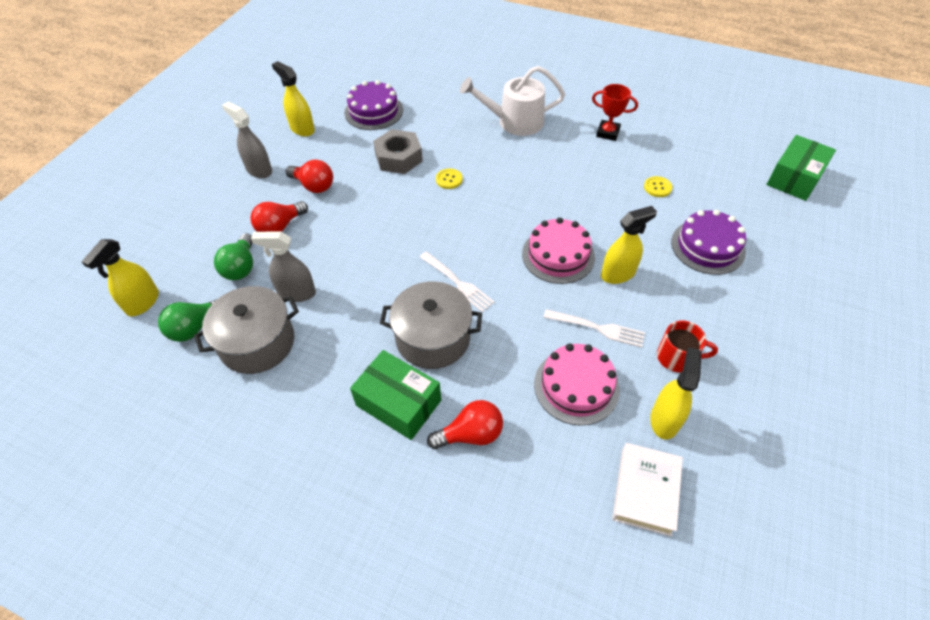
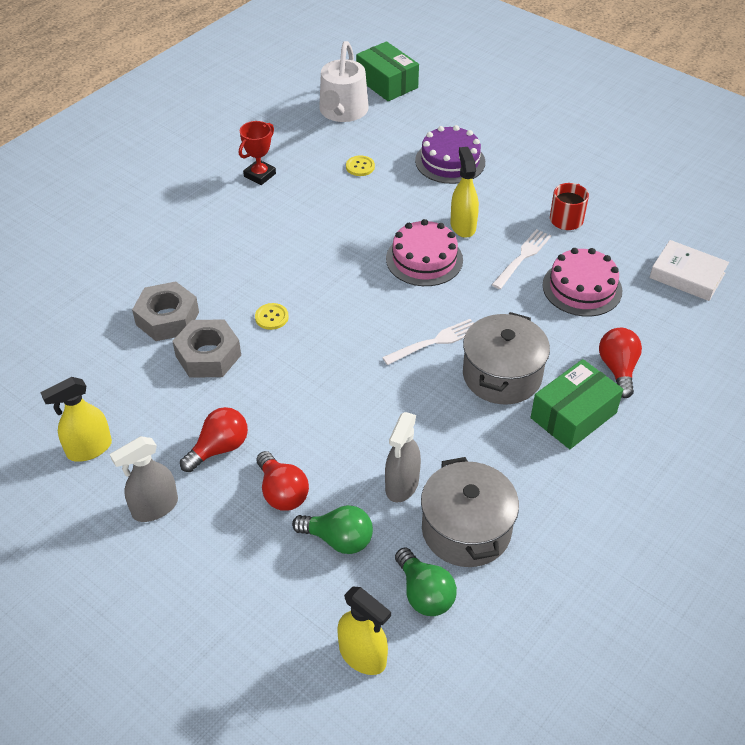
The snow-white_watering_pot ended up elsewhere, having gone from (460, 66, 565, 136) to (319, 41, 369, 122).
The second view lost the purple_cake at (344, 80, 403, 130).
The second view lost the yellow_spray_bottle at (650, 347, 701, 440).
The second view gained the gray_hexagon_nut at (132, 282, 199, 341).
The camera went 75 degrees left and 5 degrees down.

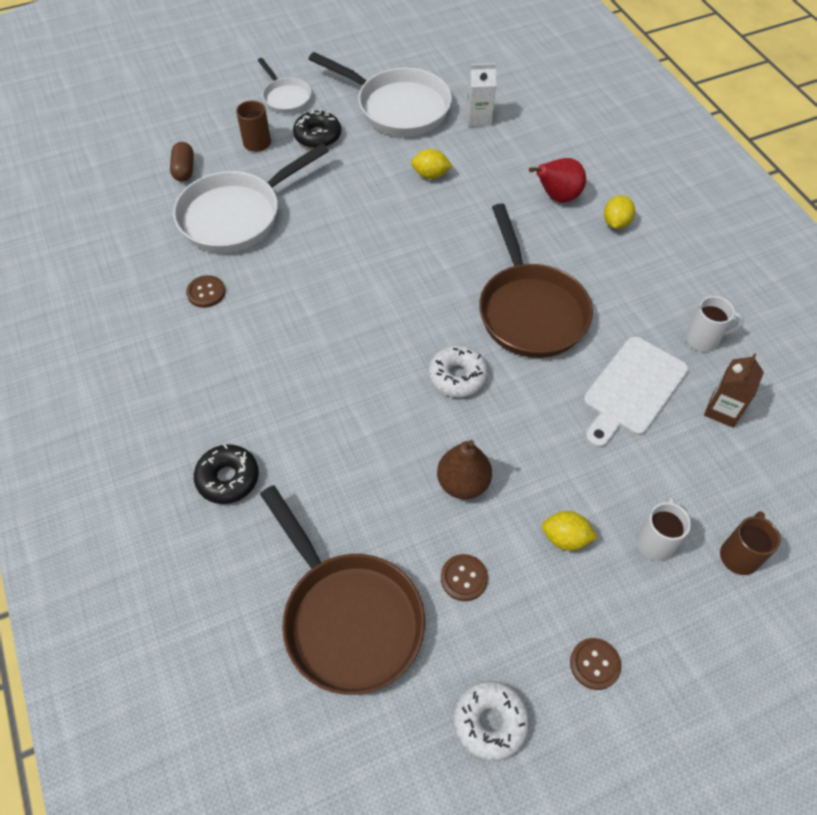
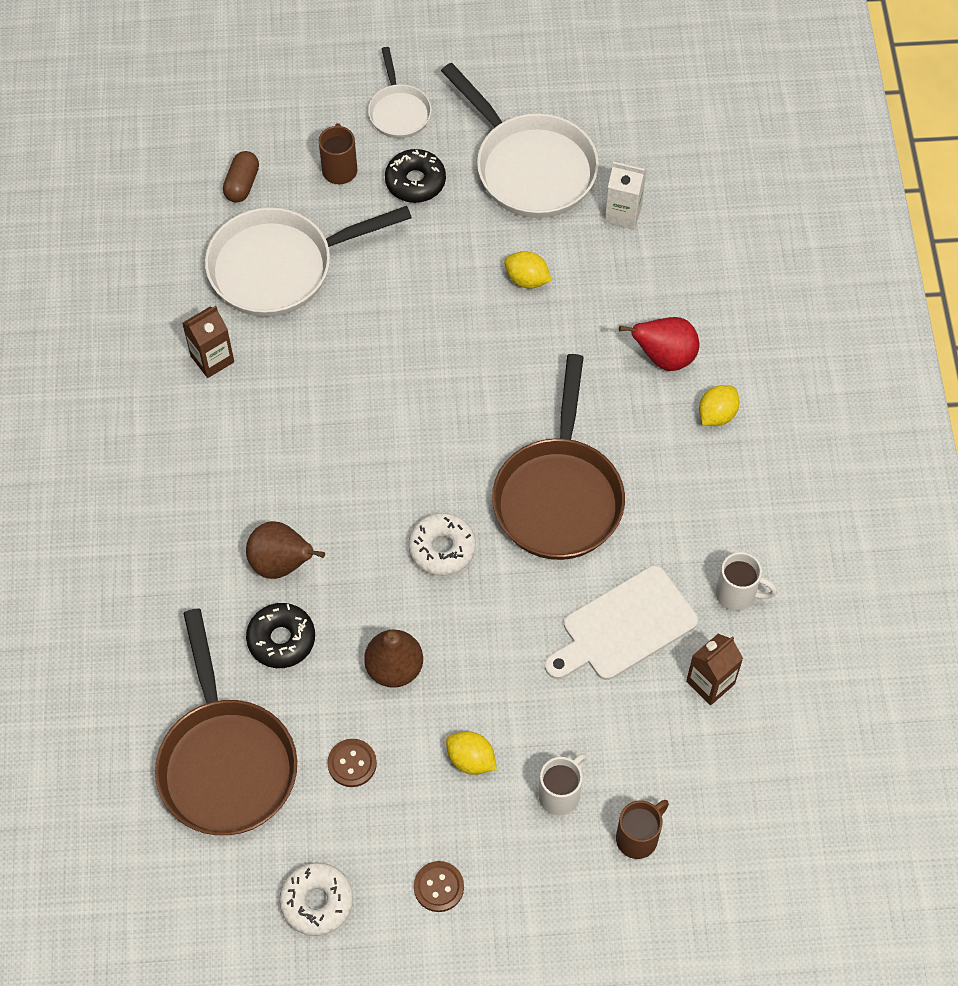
Where the dark_brown_sewing_button stood at (186, 275, 225, 308), the dark_brown_milk_carton came to stand at (182, 306, 234, 378).
The ebony_donut ended up elsewhere, having gone from (194, 444, 259, 504) to (246, 603, 315, 668).
The second view gained the dark_brown_pear at (246, 521, 325, 579).
The camera went 20 degrees right and 5 degrees up.

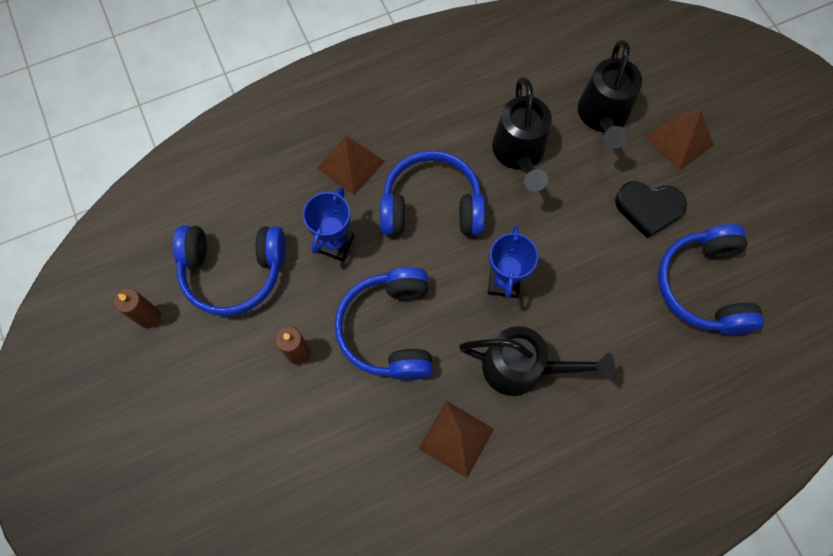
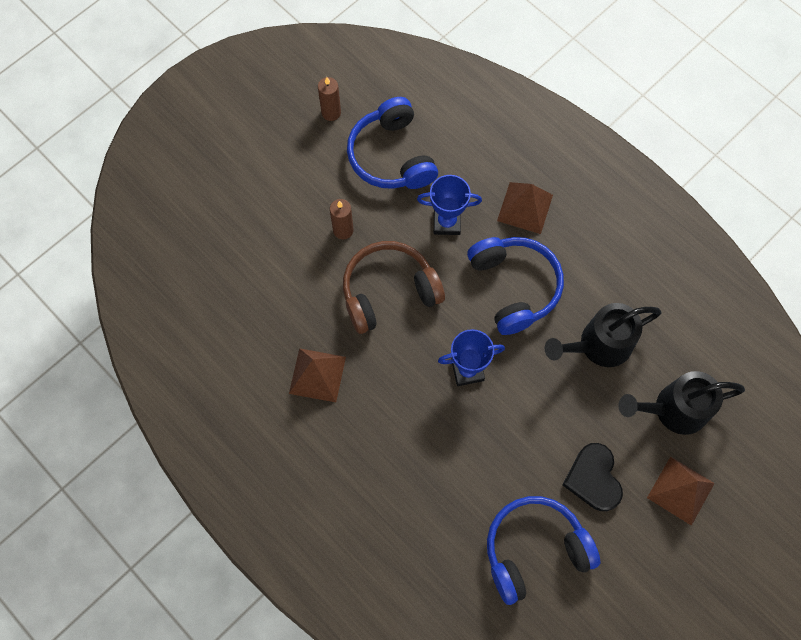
What was the royal_blue_headset at (334, 267, 433, 380) turned into the dark_brown_headset at (343, 241, 445, 334).
The second view lost the ebony_watering_pot at (459, 326, 615, 396).
The camera went 70 degrees right and 0 degrees up.

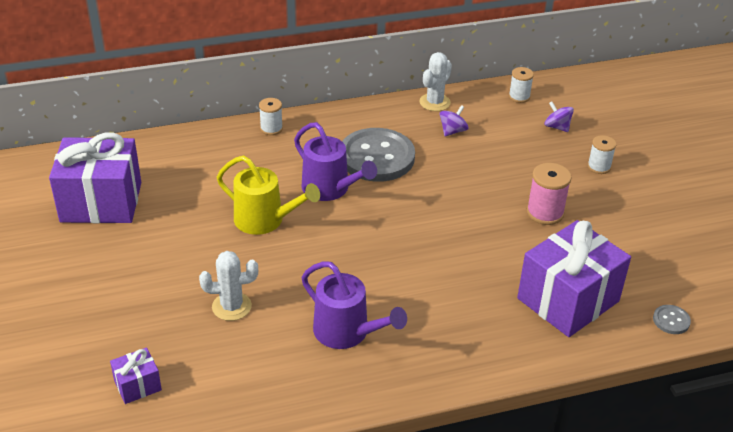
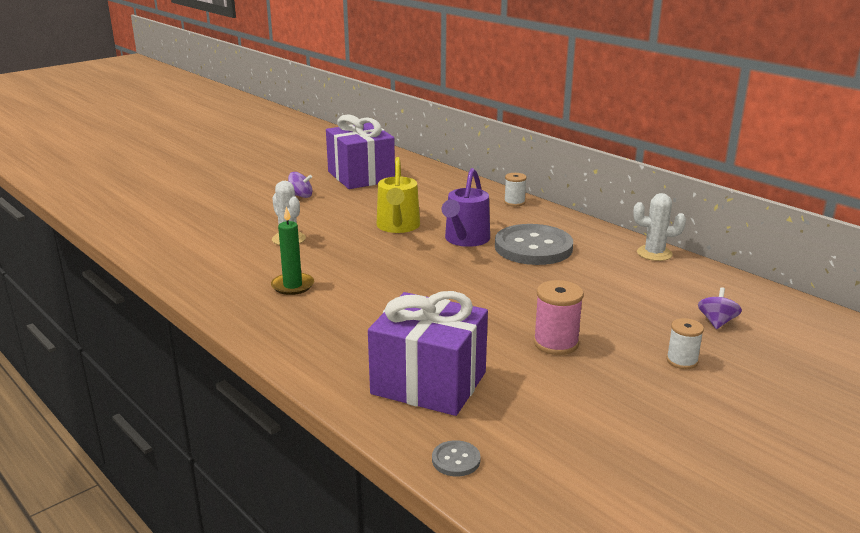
The second view lost the snow-white_spool at (509, 67, 534, 103).
The purple_spinning_top ended up elsewhere, having gone from (440, 105, 469, 137) to (288, 172, 312, 198).
Where the purple_watering_pot stood at (302, 262, 407, 349), the emerald_candle came to stand at (271, 207, 314, 295).
The second view lost the purple_present at (110, 347, 162, 404).
The camera went 65 degrees right and 15 degrees down.

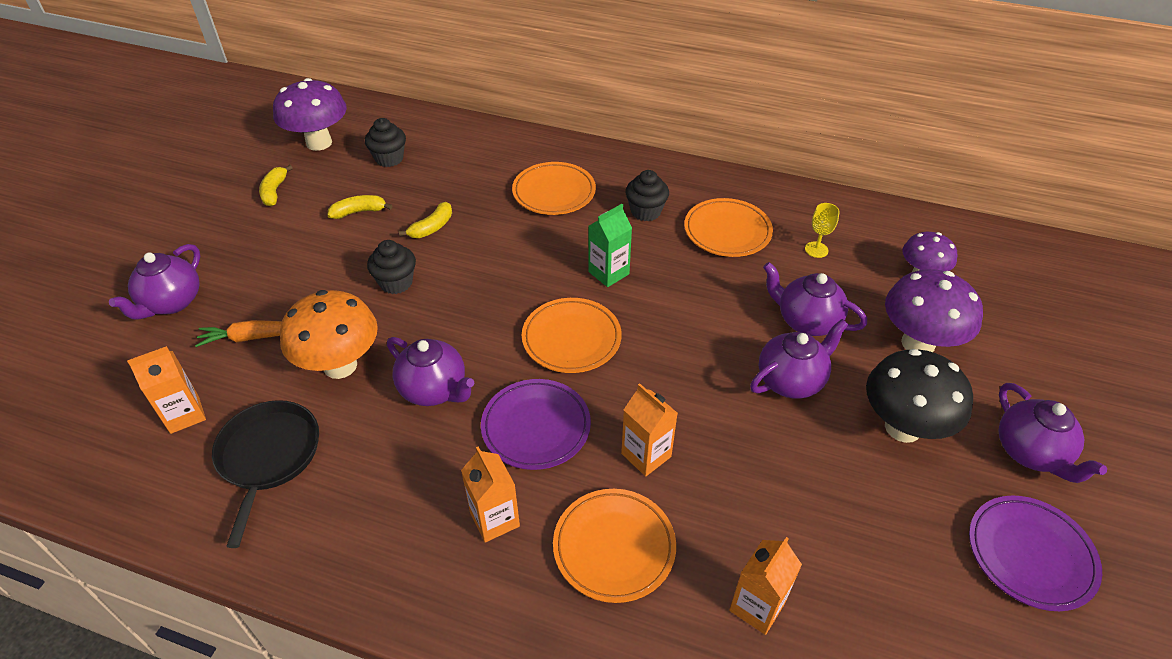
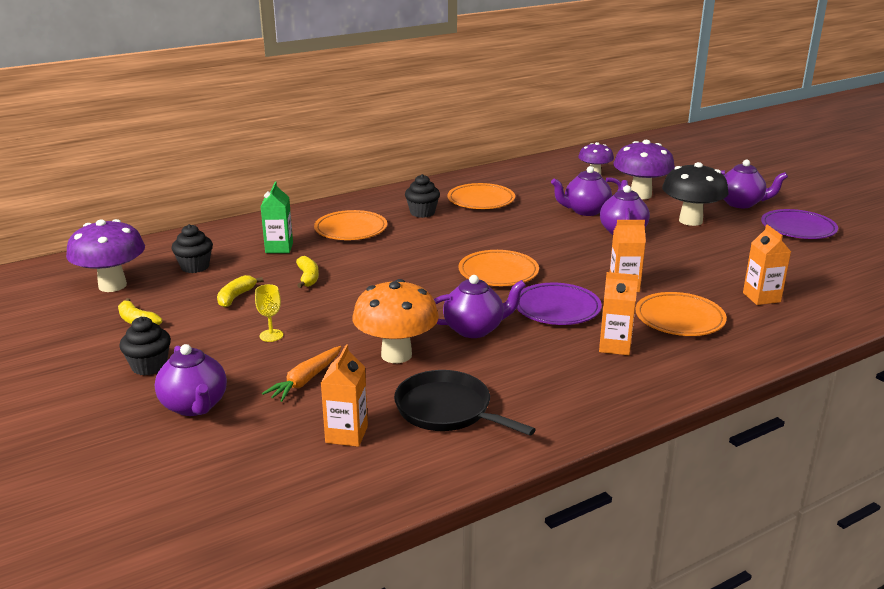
The yellow_wine_glass ended up elsewhere, having gone from (805, 203, 839, 258) to (255, 284, 283, 342).
The emerald_milk_carton ended up elsewhere, having gone from (588, 204, 632, 287) to (261, 182, 293, 253).
The ebony_cupcake ended up elsewhere, having gone from (367, 240, 416, 294) to (120, 317, 171, 376).
The camera went 50 degrees left and 20 degrees down.

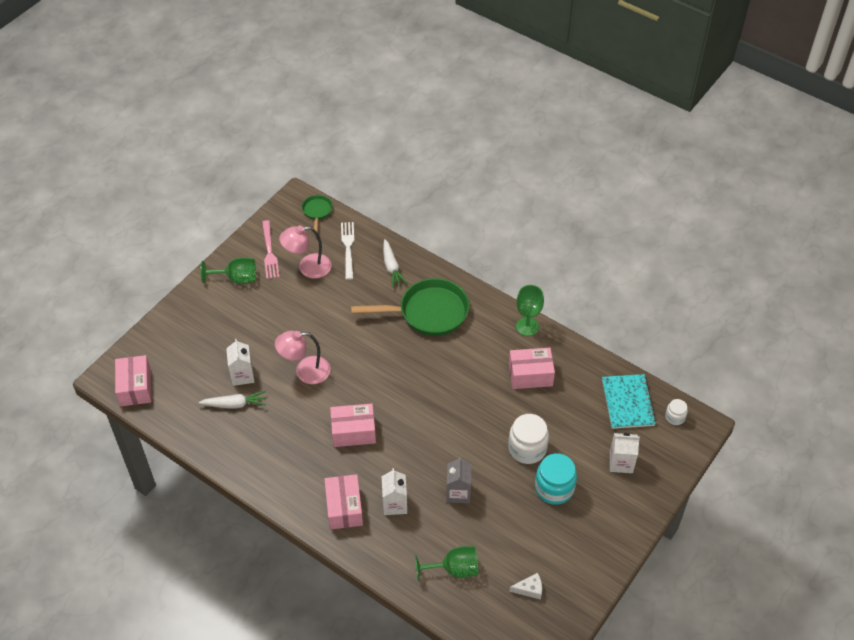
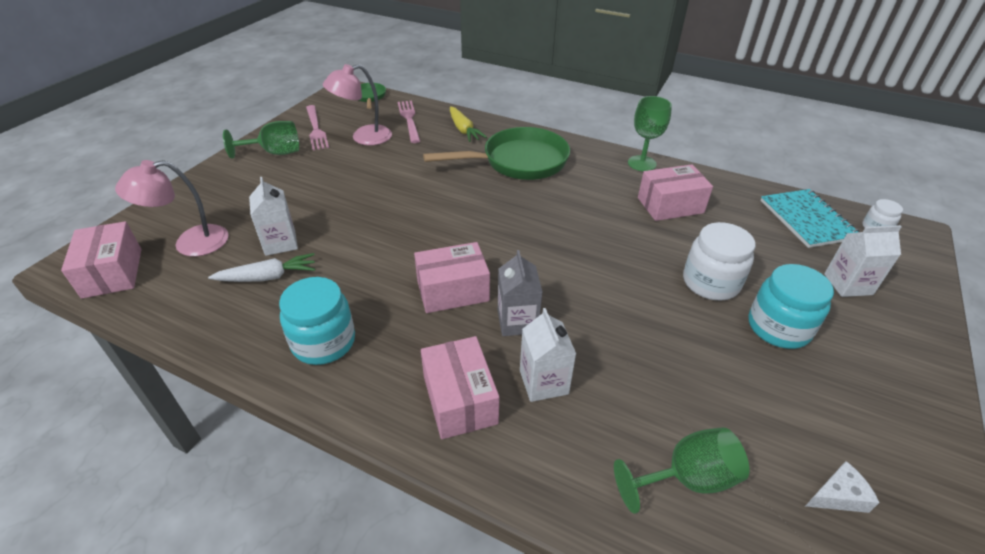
What was the snow-white_dinner_fork at (341, 222, 354, 280) turned into the rose-pink_dinner_fork at (398, 101, 420, 143).
What was the snow-white_toy_carrot at (383, 239, 408, 288) turned into the yellow_toy_carrot at (450, 106, 487, 142).
The rose-pink_desk_lamp ended up elsewhere, having gone from (275, 331, 331, 384) to (115, 160, 229, 256).
The gray_milk_carton ended up elsewhere, having gone from (446, 457, 472, 503) to (498, 250, 542, 336).
The second view gained the teal_preserve_jar at (279, 277, 355, 365).
The camera went 10 degrees left and 10 degrees down.

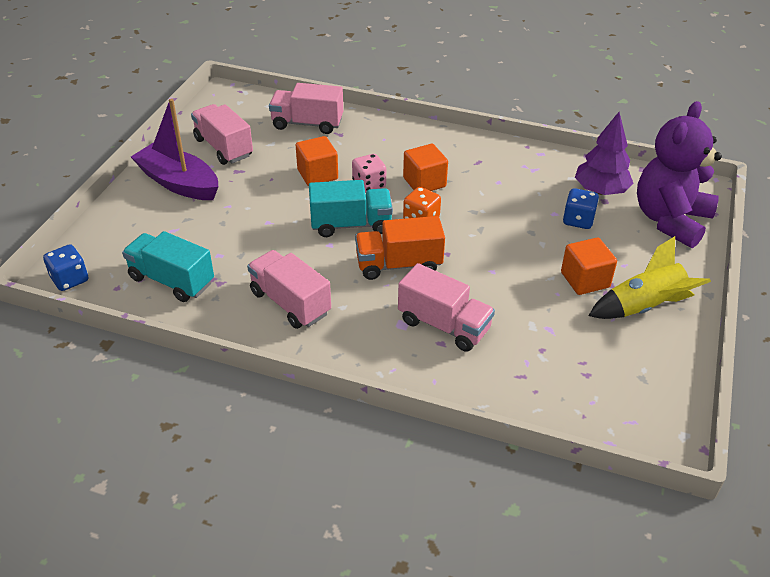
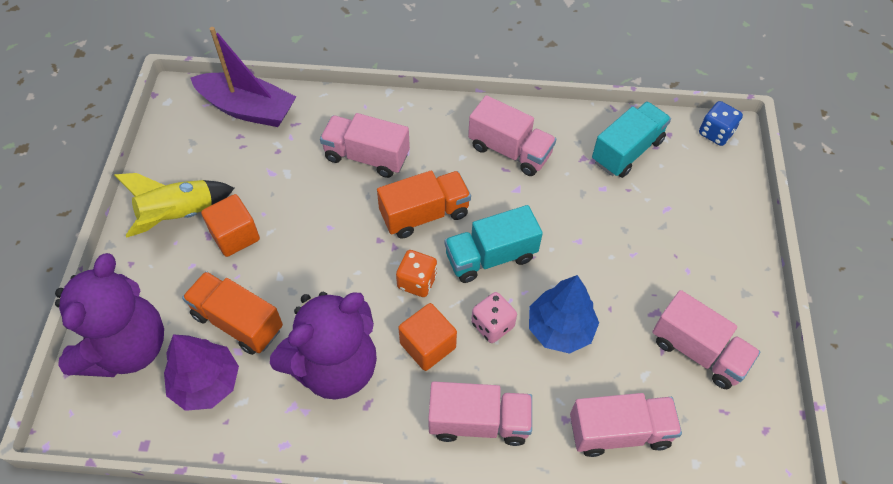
The purple_toy_boat ended up elsewhere, having gone from (131, 99, 218, 200) to (191, 27, 296, 127).
Where the bright_orange_solid_cube stood at (296, 136, 338, 186), the royal_blue_fir_tree came to stand at (529, 275, 599, 354).
Where the royal_blue_dice stood at (563, 188, 599, 229), the bright_orange_lorry came to stand at (182, 271, 283, 355).
The teal_lorry at (122, 231, 214, 302) ended up facing another way, 60 degrees counterclockwise from before.
The second view gained the purple_teddy at (270, 291, 377, 400).
The second view gained the rose-pink_lorry at (428, 382, 532, 446).
The camera went 165 degrees right and 15 degrees up.

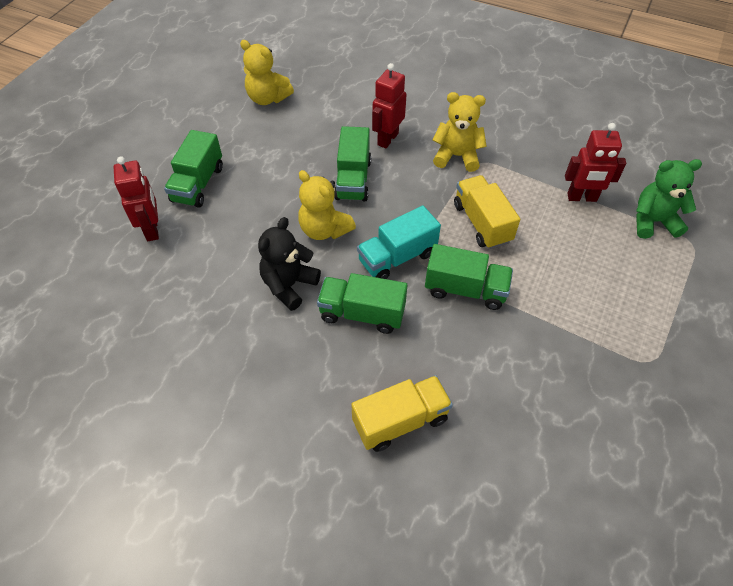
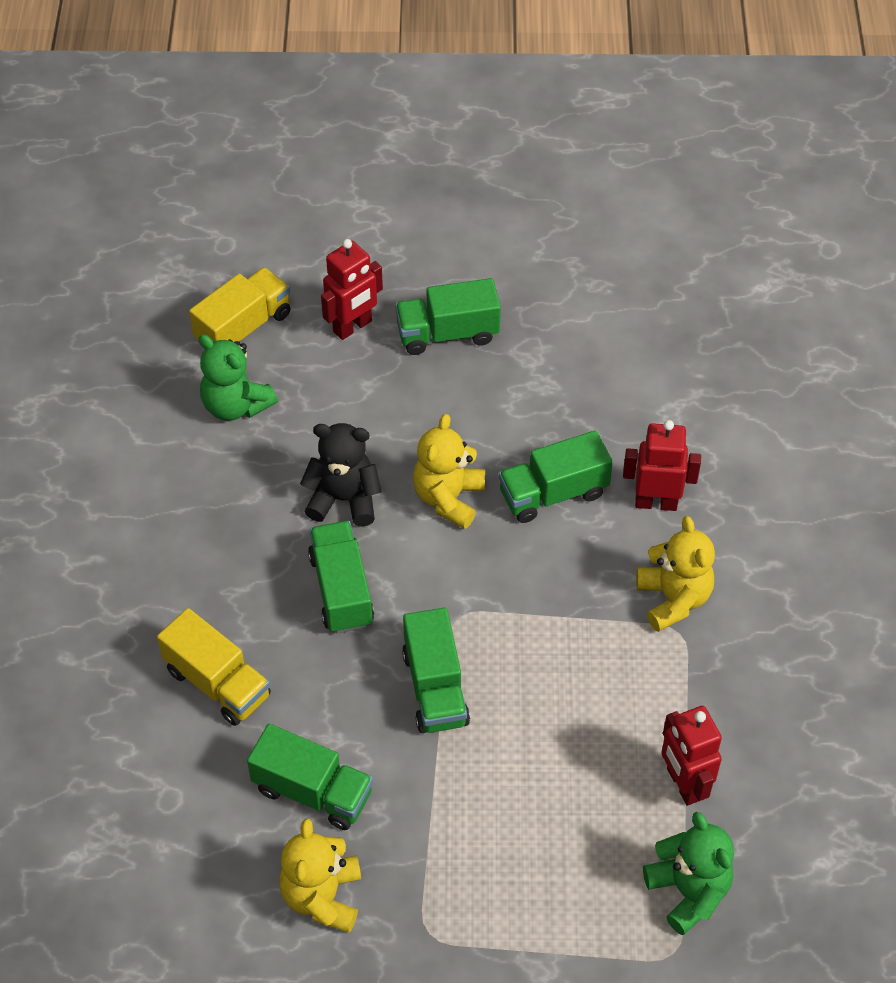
The yellow_teddy ended up elsewhere, having gone from (240, 40, 294, 105) to (280, 819, 361, 933).
The yellow_lorry ended up elsewhere, having gone from (454, 175, 520, 249) to (189, 267, 290, 346).
The second view lost the teal_lorry at (357, 205, 441, 279).
The second view gained the emerald_teddy at (199, 335, 278, 421).
The second view gained the emerald_lorry at (247, 724, 373, 830).
The camera went 65 degrees right and 0 degrees up.

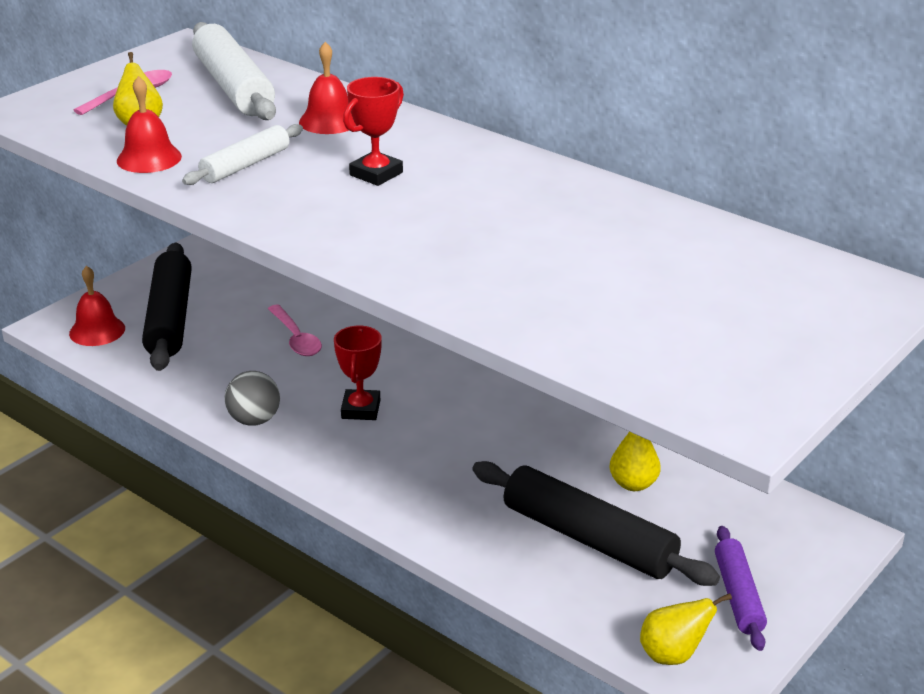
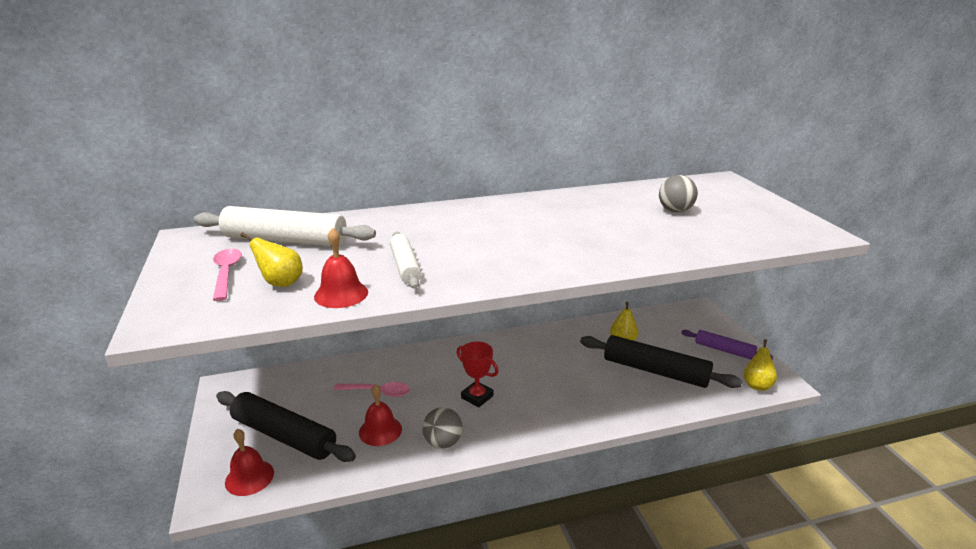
The scarlet_school_bell ended up elsewhere, having gone from (299, 42, 356, 134) to (359, 384, 402, 446).
The second view lost the scarlet_award_cup at (343, 77, 404, 186).
The ebony_rolling_pin at (472, 461, 720, 586) ended up facing another way, 45 degrees clockwise from before.
The second view gained the gray_sphere at (659, 175, 698, 213).
The camera went 55 degrees left and 5 degrees down.

